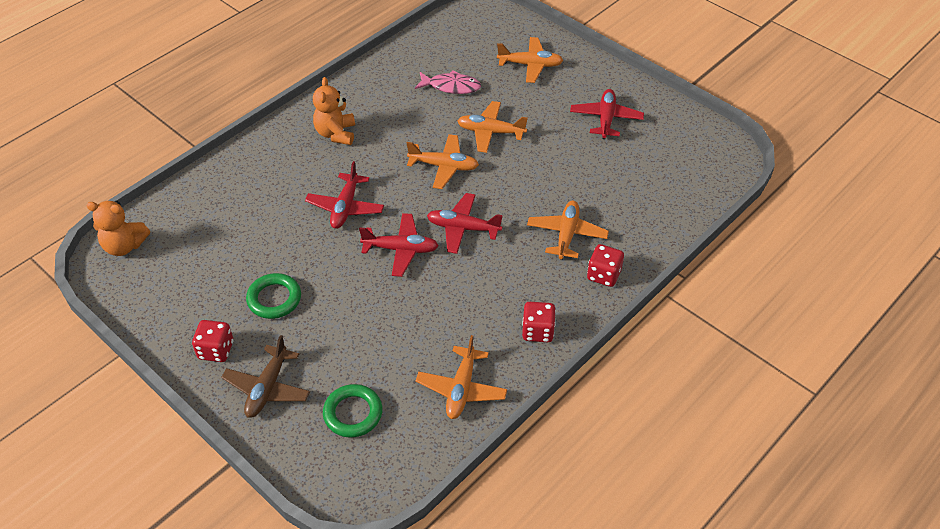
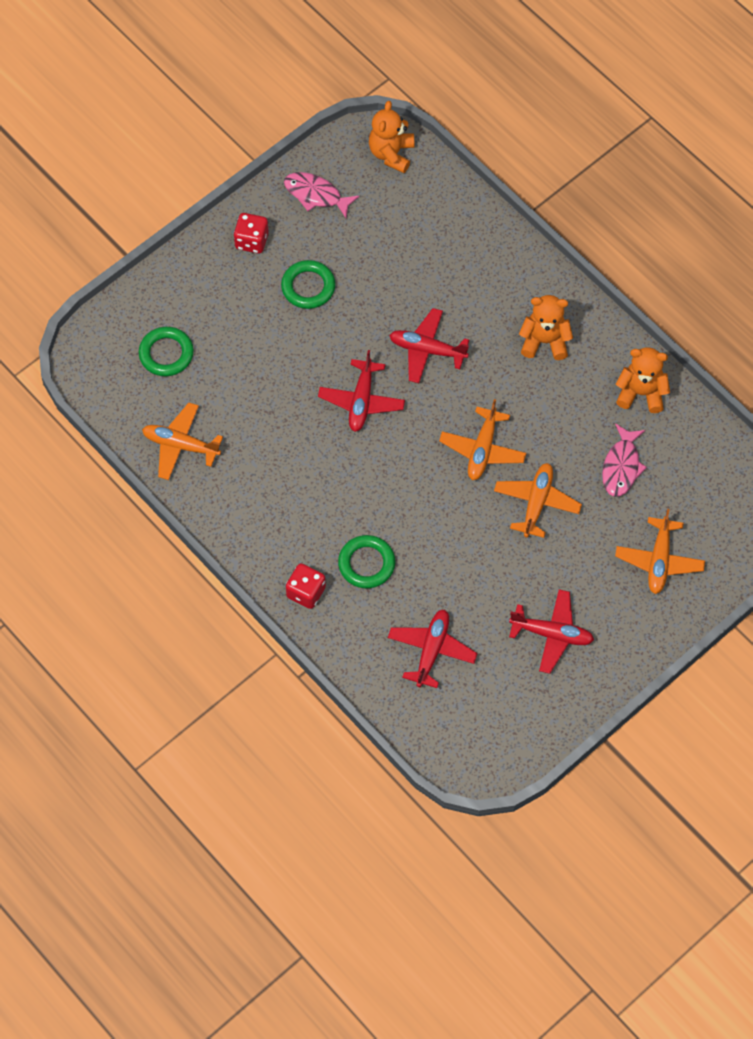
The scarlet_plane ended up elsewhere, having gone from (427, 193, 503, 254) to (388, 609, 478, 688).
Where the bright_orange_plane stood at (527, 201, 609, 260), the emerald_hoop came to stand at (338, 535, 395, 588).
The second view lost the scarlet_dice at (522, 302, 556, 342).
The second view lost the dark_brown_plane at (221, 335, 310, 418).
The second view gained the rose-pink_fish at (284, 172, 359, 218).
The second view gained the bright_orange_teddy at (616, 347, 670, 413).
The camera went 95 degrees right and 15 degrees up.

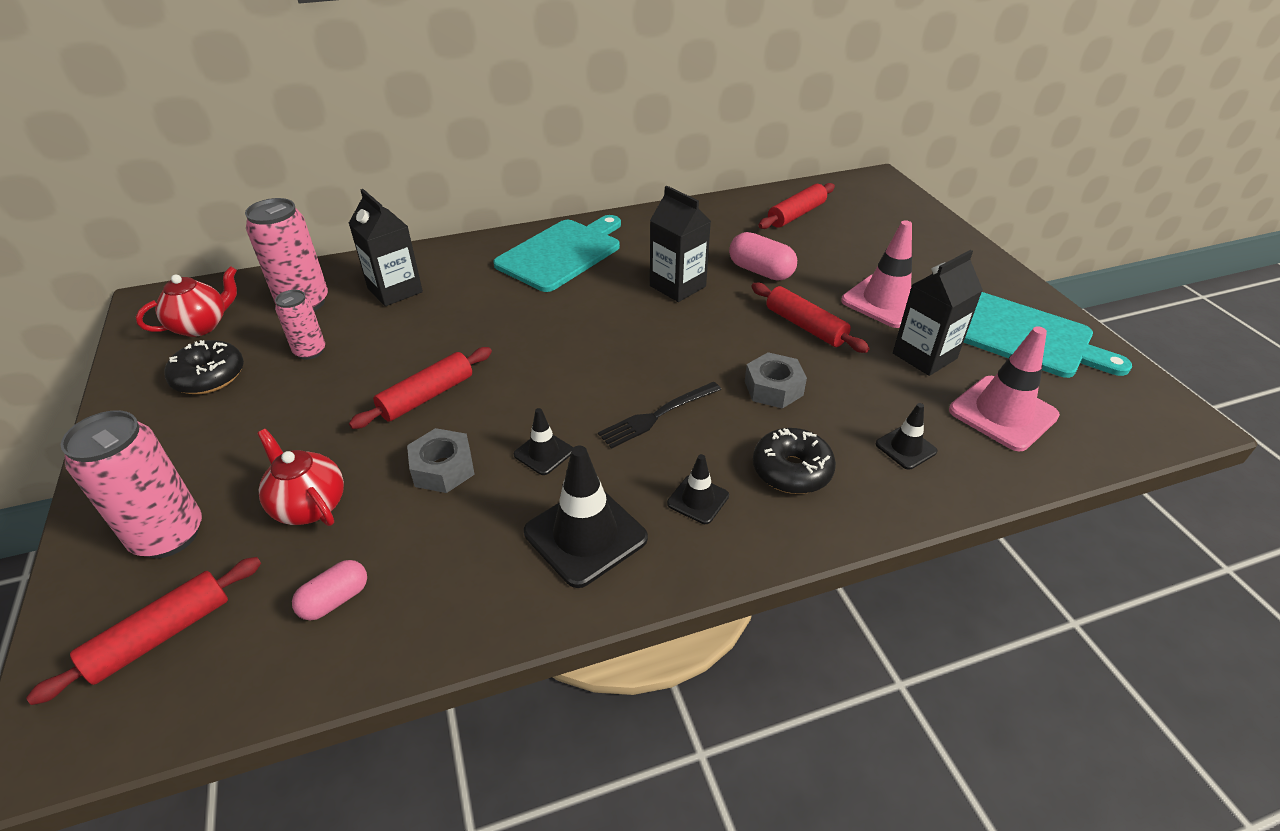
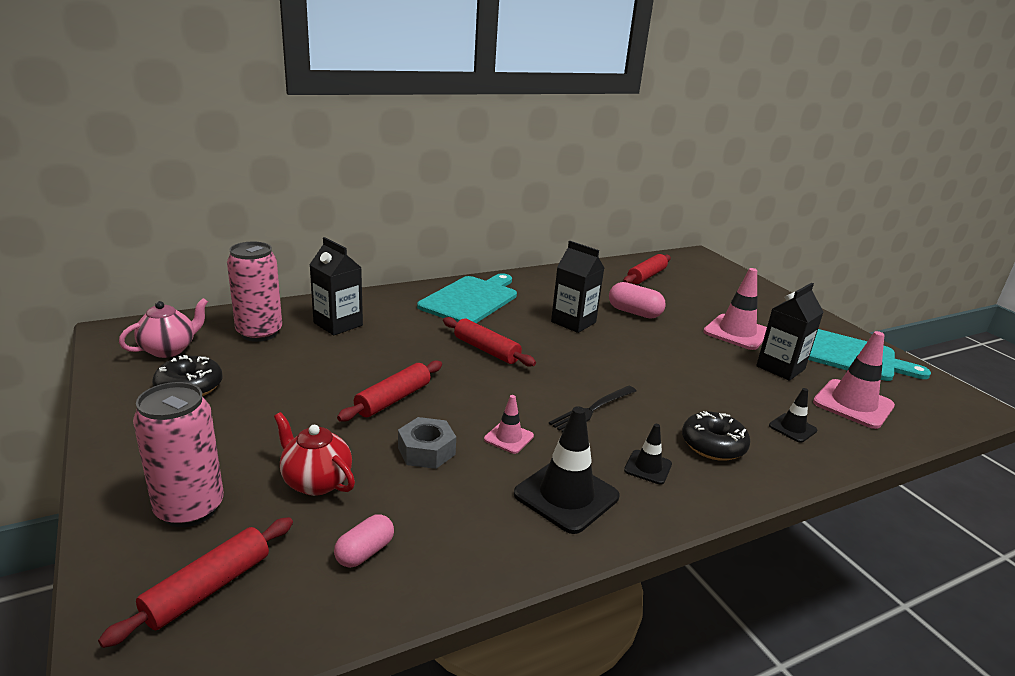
What was the scarlet_china_teapot at (136, 266, 237, 337) turned into the rose-pink_china_teapot at (119, 298, 208, 358).
The scarlet_rolling_pin ended up elsewhere, having gone from (751, 282, 870, 353) to (443, 317, 536, 367).
The second view lost the rose-pink_tin at (275, 290, 325, 360).
The second view lost the gray_hexagon_nut at (745, 352, 807, 409).
What was the ebony_traffic_cone at (513, 408, 573, 475) turned into the rose-pink_traffic_cone at (484, 395, 534, 454).
The camera went 10 degrees left and 15 degrees down.

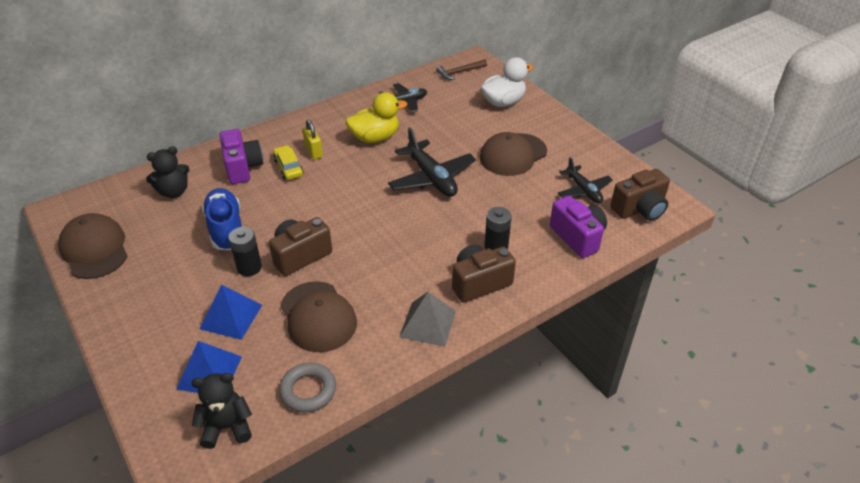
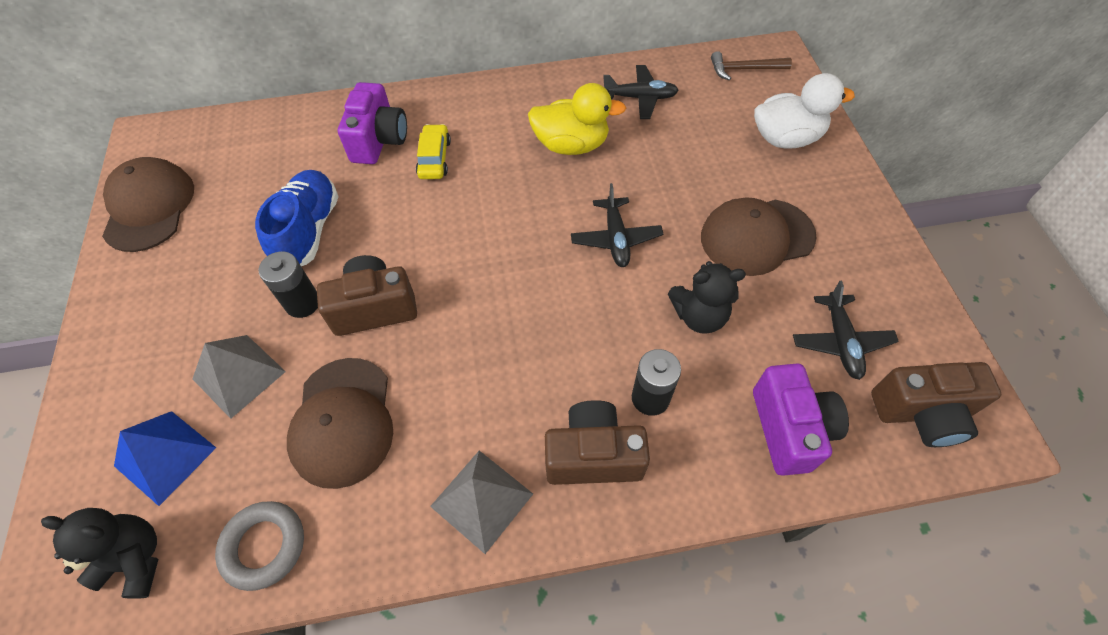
The second view lost the yellow_small_lock at (302, 120, 323, 160).
The size of the ebony_plane at (388, 127, 476, 197) changed by a factor of 0.63.
The ebony_teddy ended up elsewhere, having gone from (146, 146, 190, 198) to (668, 261, 746, 334).
What was the royal_blue_solid_pyramid at (199, 284, 262, 340) turned into the gray_solid_pyramid at (192, 335, 286, 419).
The camera went 25 degrees right and 15 degrees up.

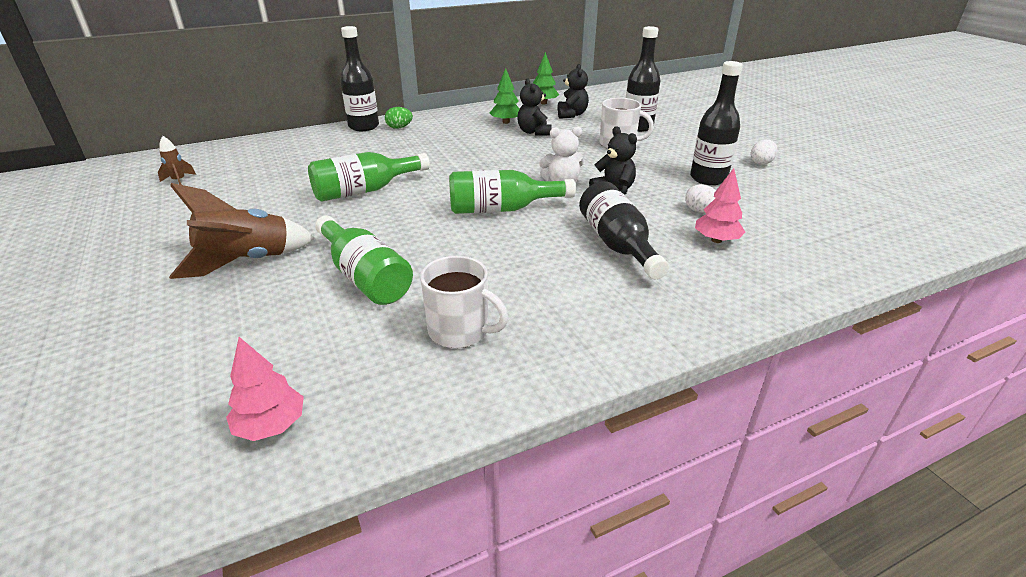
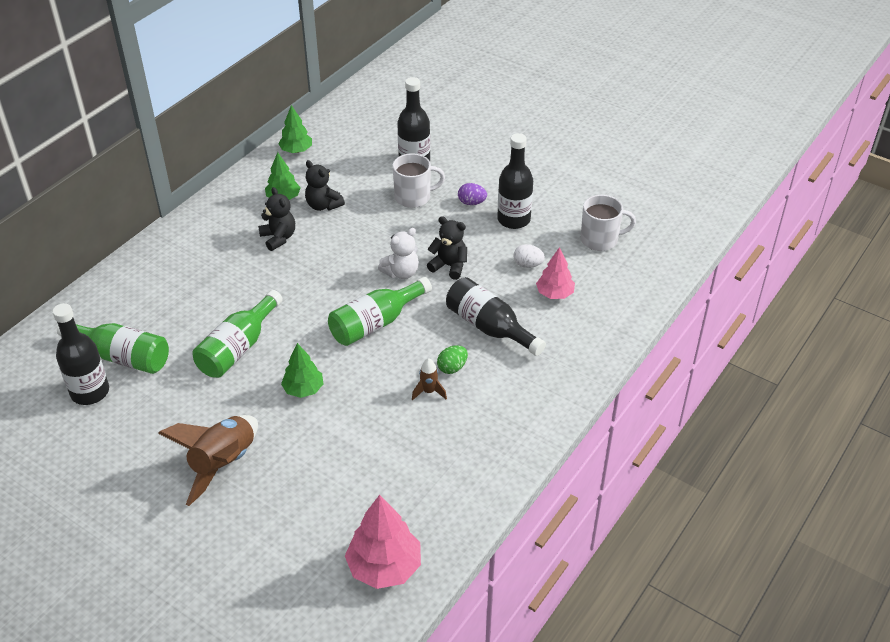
The ebony_drink_bottle ended up elsewhere, having gone from (340, 26, 379, 131) to (53, 303, 109, 405).
The ebony_teddy ended up elsewhere, having gone from (557, 64, 589, 119) to (258, 187, 295, 251).
The emerald_toy_egg ended up elsewhere, having gone from (385, 107, 413, 129) to (437, 345, 468, 374).
The dark_brown_spaceship ended up elsewhere, having gone from (158, 136, 196, 185) to (412, 358, 447, 400).
The second view lost the snow-white_toy_egg at (750, 139, 777, 165).
The emerald_drink_bottle ended up elsewhere, having gone from (315, 215, 413, 305) to (57, 323, 169, 374).
The snow-white_coffee_mug ended up elsewhere, having gone from (420, 256, 508, 348) to (581, 195, 636, 251).
The size of the rose-pink_fir_tree at (226, 337, 304, 441) changed by a factor of 1.58.
The second view gained the purple_toy_egg at (458, 183, 487, 205).
The second view gained the emerald_fir_tree at (281, 343, 324, 398).
The camera went 30 degrees left and 10 degrees up.

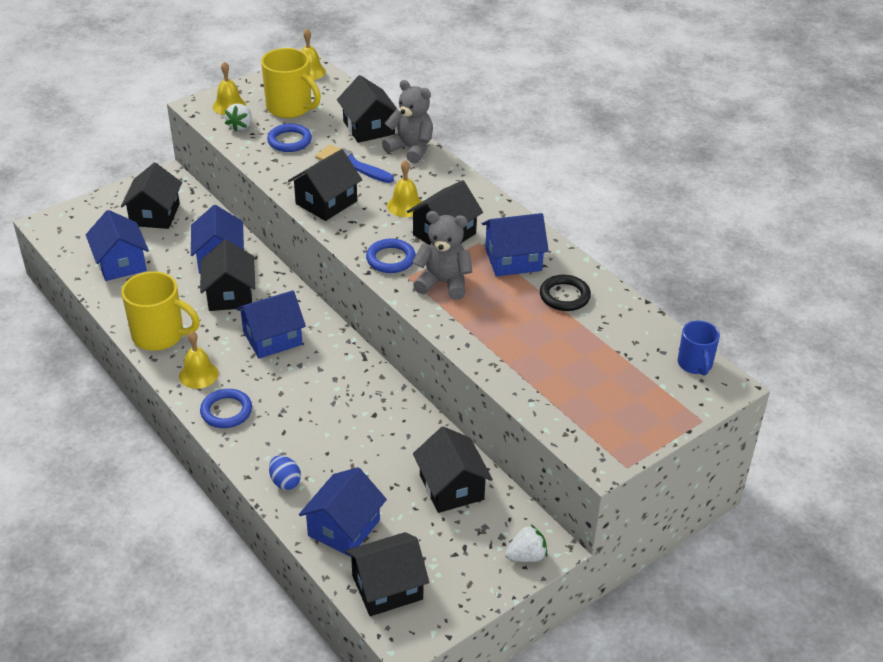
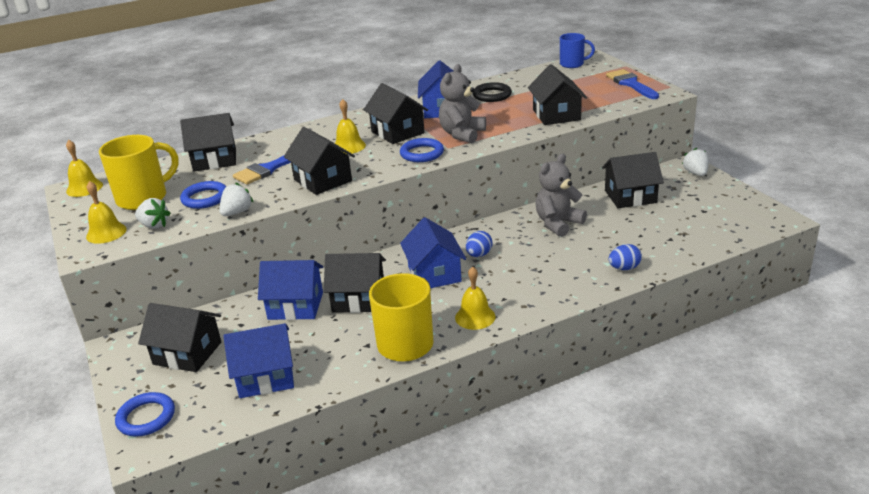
The gray_teddy ended up elsewhere, having gone from (382, 80, 433, 164) to (536, 154, 587, 237).
The royal_blue_hoop ended up elsewhere, having gone from (200, 389, 252, 428) to (115, 392, 175, 436).
The second view lost the royal_blue_house at (299, 467, 387, 557).
The ebony_house ended up elsewhere, having gone from (346, 532, 429, 616) to (528, 64, 587, 125).
The second view gained the royal_blue_brush at (606, 69, 659, 99).
The second view gained the snow-white_berry at (219, 182, 253, 216).
The second view gained the royal_blue_toy_egg at (466, 231, 492, 257).
The camera went 75 degrees left and 10 degrees down.

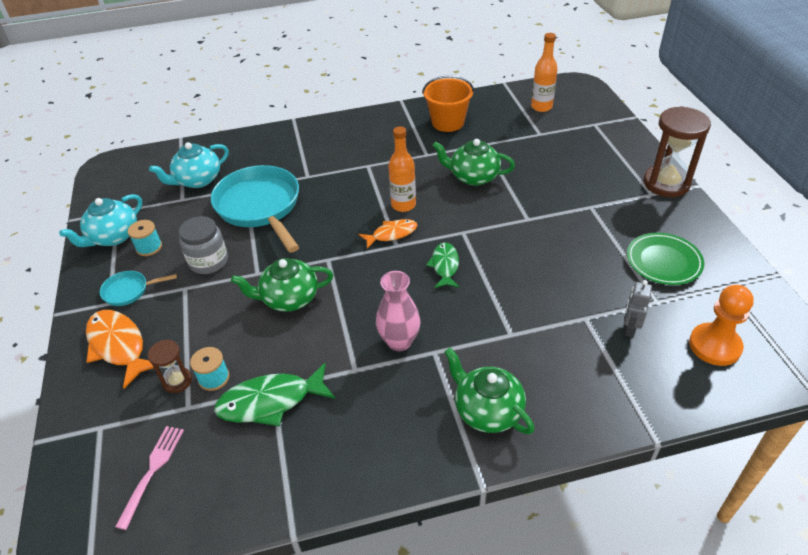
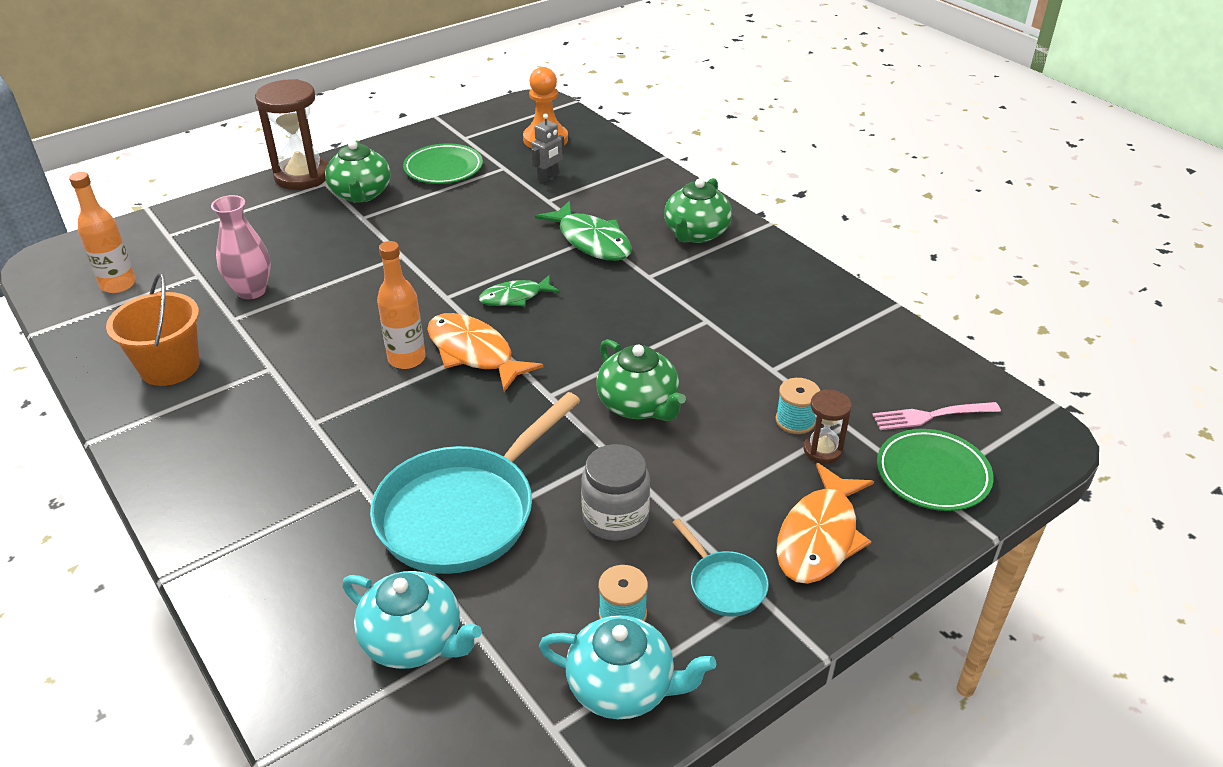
The emerald_china_teapot ended up elsewhere, having gone from (432, 139, 515, 186) to (325, 140, 391, 203).
The size of the bright_orange_fish at (359, 219, 417, 249) changed by a factor of 1.59.
The rose-pink_flower_vase ended up elsewhere, having gone from (376, 271, 421, 351) to (211, 195, 271, 299).
The gray_robot_figure at (624, 280, 652, 338) ended up facing another way, 45 degrees counterclockwise from before.
The emerald_fish ended up elsewhere, having gone from (214, 363, 335, 426) to (535, 201, 632, 261).
The second view gained the emerald_plate at (877, 429, 994, 511).
The camera went 115 degrees left and 5 degrees down.

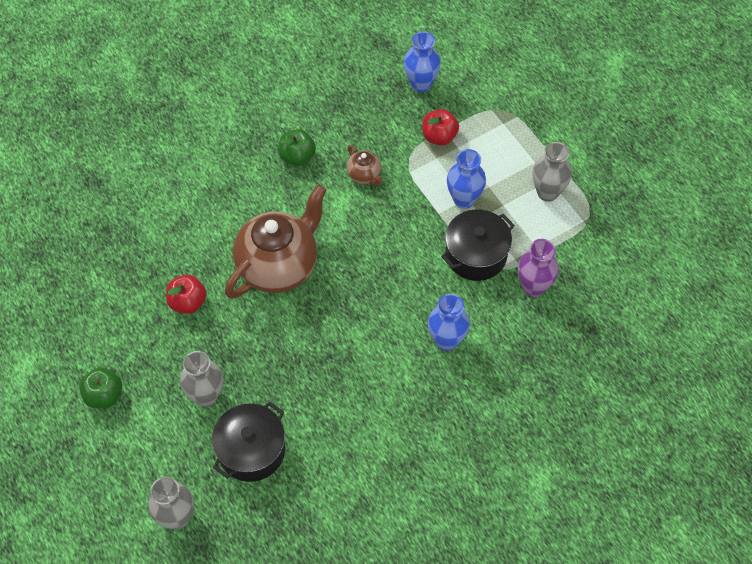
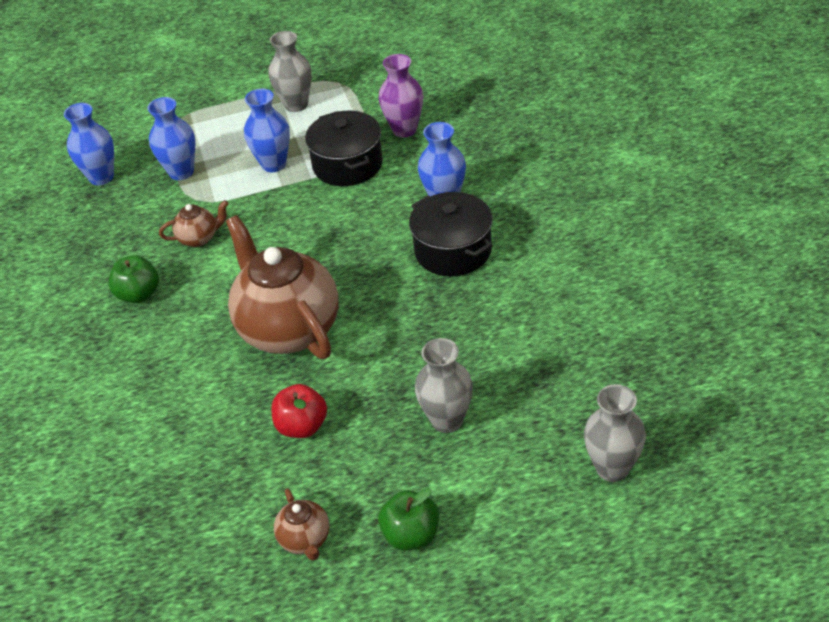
Where the scarlet_toy_apple stood at (422, 109, 459, 145), the royal_blue_flower_vase came to stand at (148, 97, 195, 180).
The ebony_cooking_pot ended up elsewhere, having gone from (212, 402, 285, 482) to (409, 192, 493, 276).
The second view gained the dark_brown_china_teapot at (274, 488, 329, 561).
The camera went 70 degrees left and 15 degrees down.

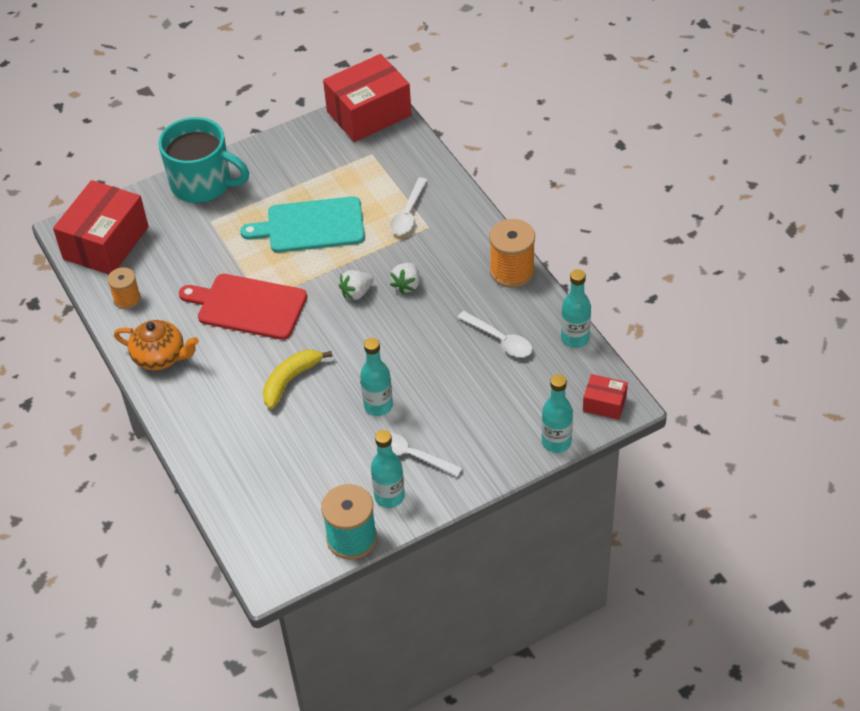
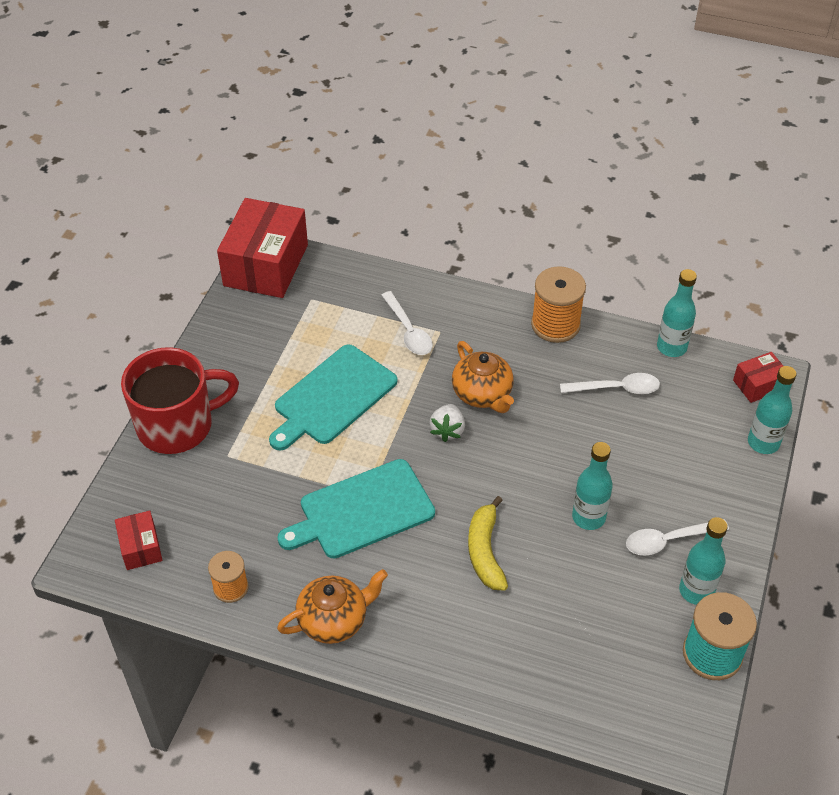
What was the teal_coffee_mug at (158, 117, 249, 203) turned into the scarlet_coffee_mug at (121, 347, 239, 454).
The size of the scarlet_box at (53, 180, 149, 274) changed by a factor of 0.48.
Where the snow-white_berry stood at (390, 263, 420, 294), the bright_orange_china_teapot came to stand at (452, 341, 514, 413).
What was the scarlet_bread_board at (179, 274, 307, 340) turned into the teal_bread_board at (277, 459, 435, 559).
The camera went 45 degrees left and 0 degrees up.

